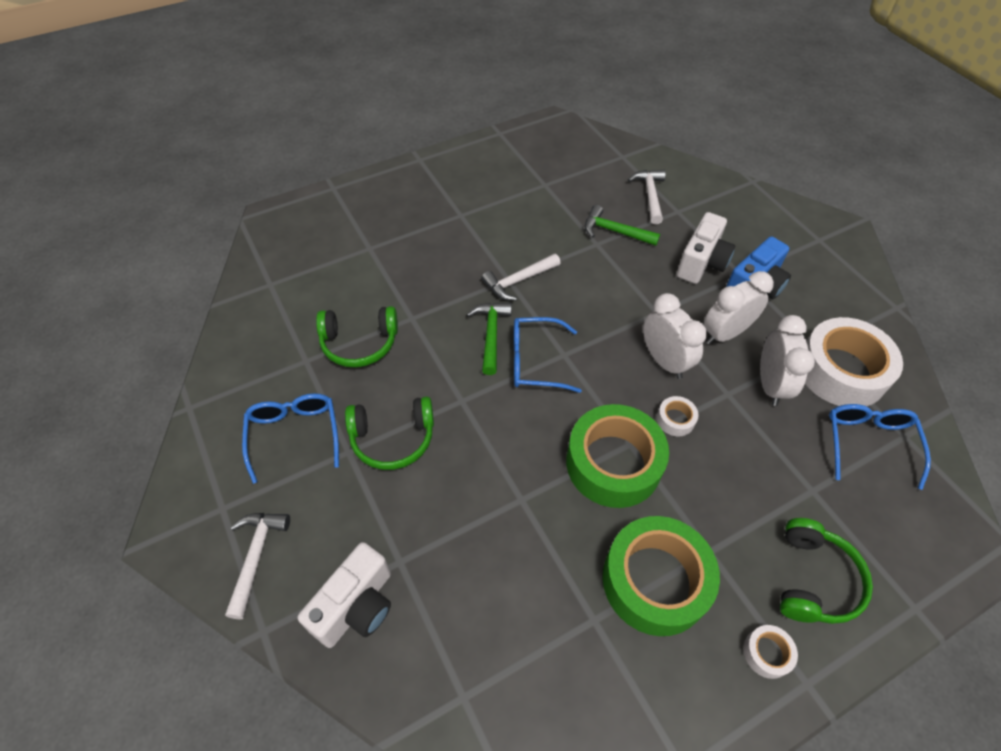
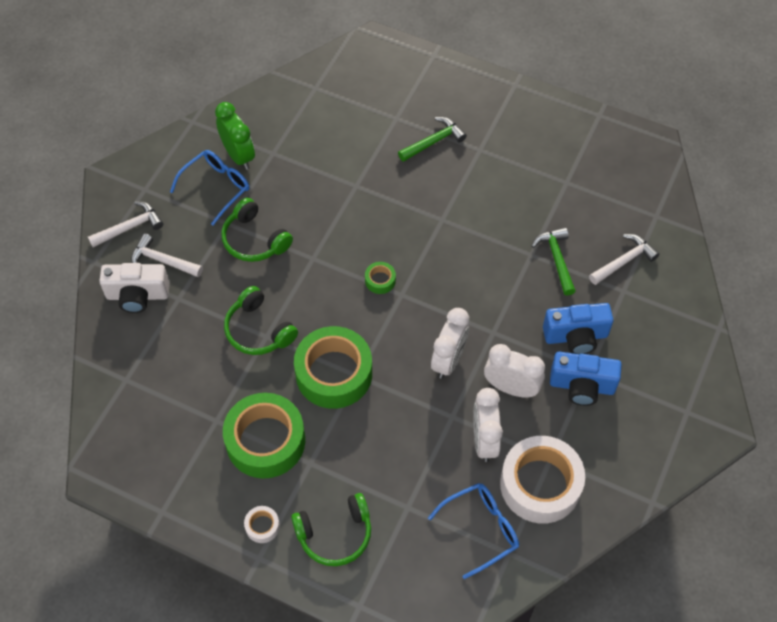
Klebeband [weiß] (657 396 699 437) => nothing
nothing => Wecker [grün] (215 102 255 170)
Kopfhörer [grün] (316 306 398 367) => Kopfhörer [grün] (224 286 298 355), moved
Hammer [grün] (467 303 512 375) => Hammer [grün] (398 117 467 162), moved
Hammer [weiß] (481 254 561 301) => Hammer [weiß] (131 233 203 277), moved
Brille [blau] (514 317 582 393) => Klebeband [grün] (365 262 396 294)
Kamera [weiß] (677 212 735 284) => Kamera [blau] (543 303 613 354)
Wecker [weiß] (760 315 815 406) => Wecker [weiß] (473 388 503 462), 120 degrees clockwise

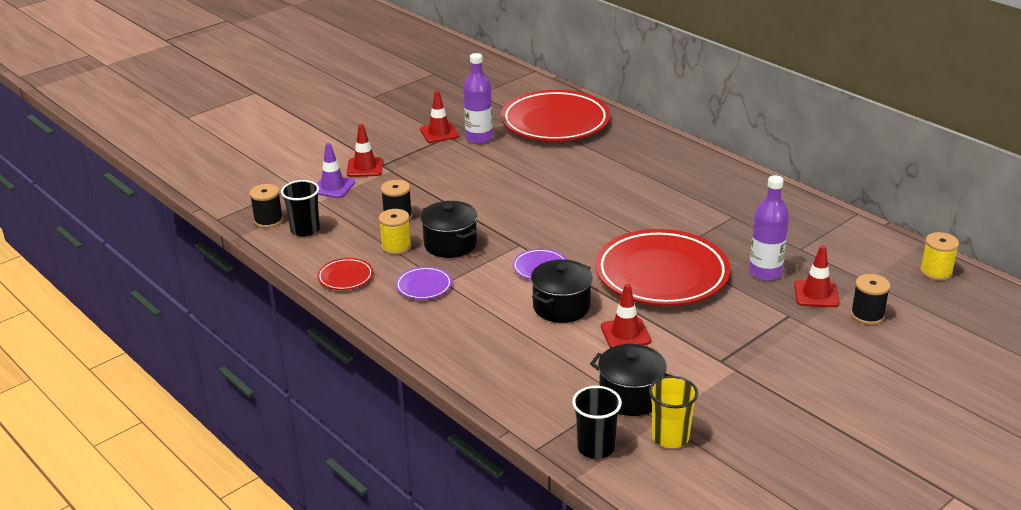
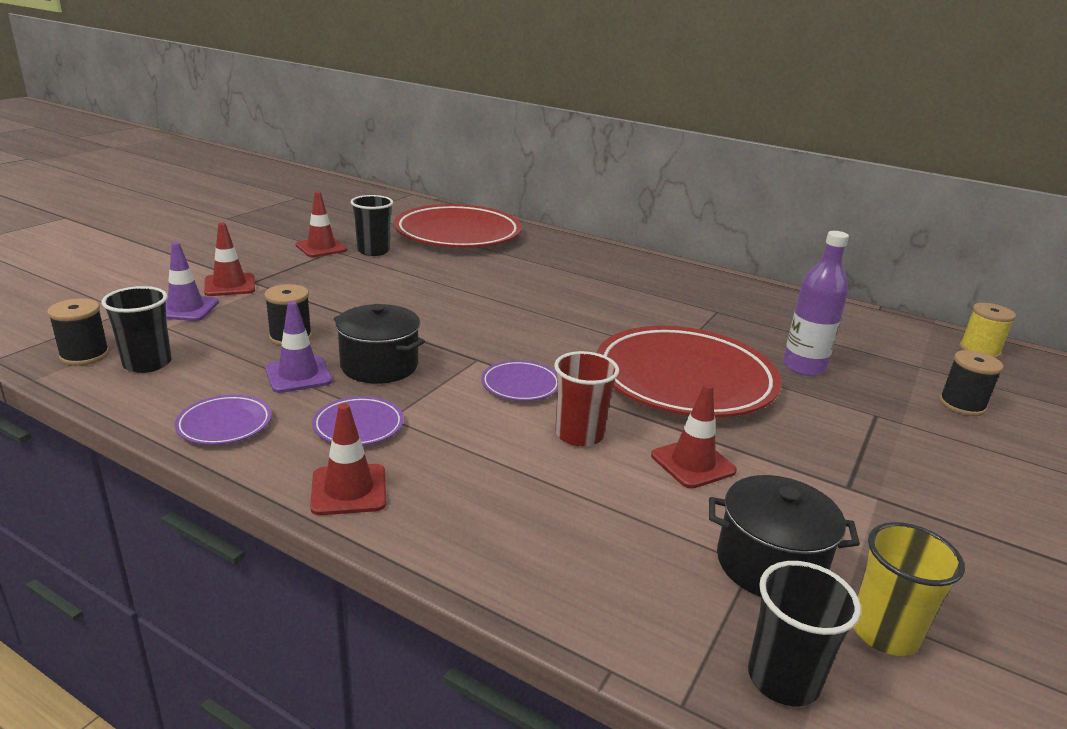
Leitkegel [rot] (794 245 839 307) => Leitkegel [rot] (310 403 386 515), moved
Garnrolle [gelb] (379 209 411 255) => Leitkegel [lila] (265 301 333 393)
Flasche [lila] (463 53 493 144) => Becher [schwarz] (351 195 393 256)
Kochtopf [schwarz] (531 259 593 323) => Becher [rot] (554 351 619 446)
Teller [rot] (317 258 373 290) => Teller [lila] (174 395 272 445)

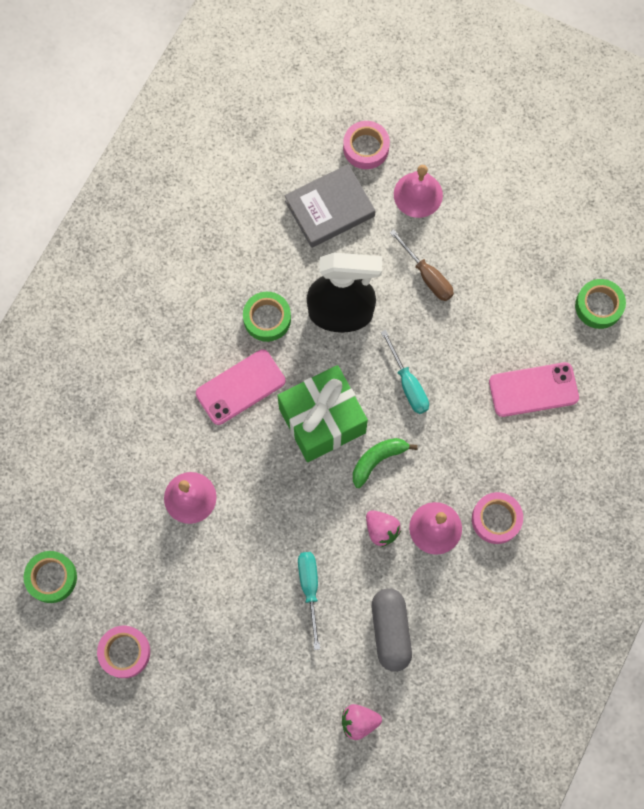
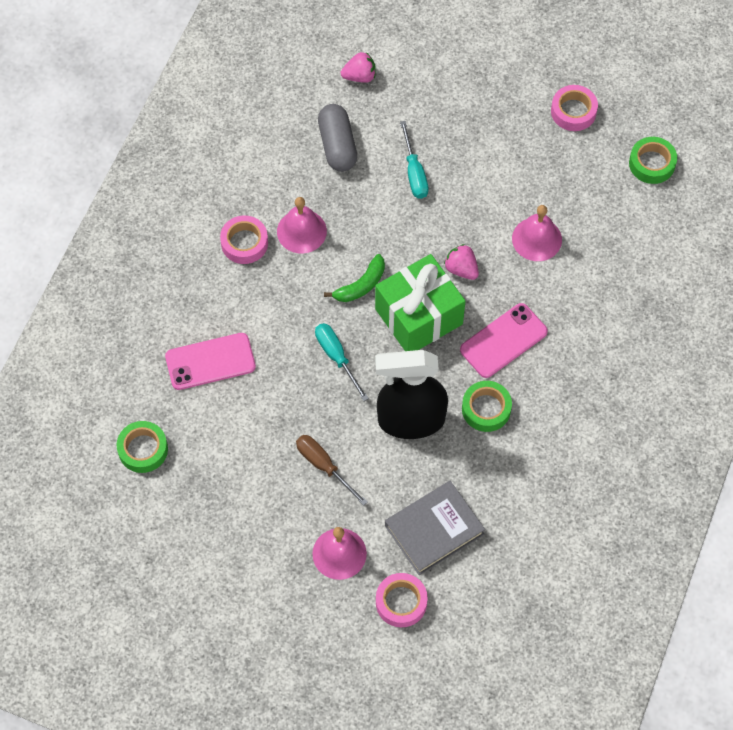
Erdbeere [rosa] (366 510 401 547) => Erdbeere [rosa] (444 244 479 280), moved

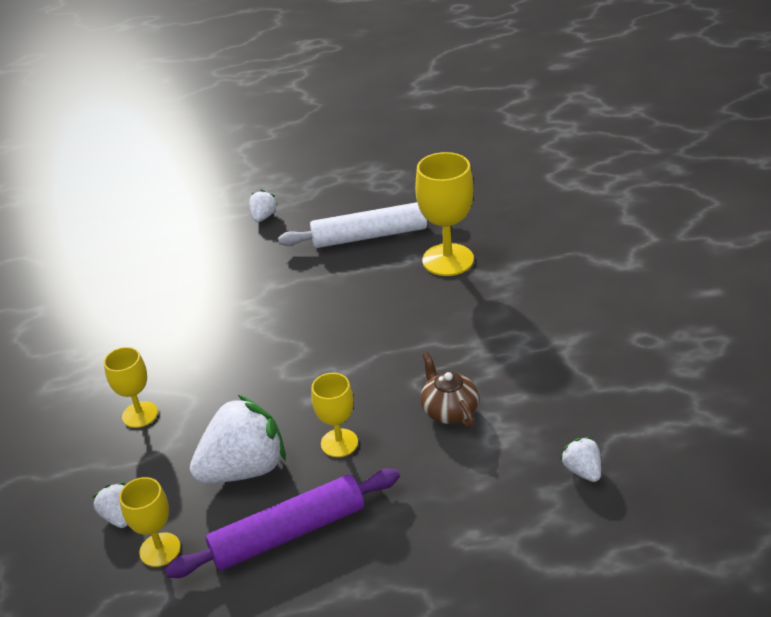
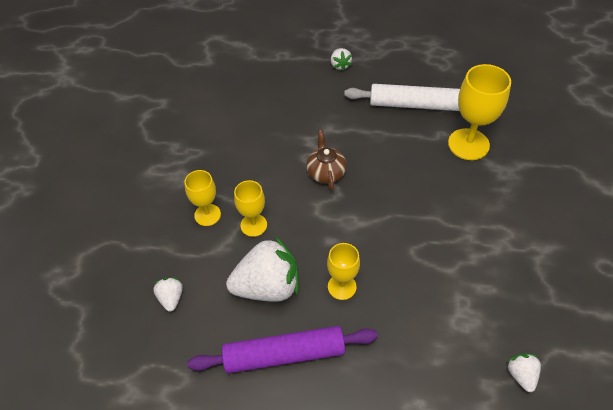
Kelch [gelb] (119 477 181 567) => Kelch [gelb] (234 180 267 237), moved
Teekanne [braun] (421 352 479 428) => Teekanne [braun] (306 130 347 191), moved
Erdbeere [weiß] (249 190 278 222) => Erdbeere [weiß] (331 48 352 71), 135 degrees clockwise

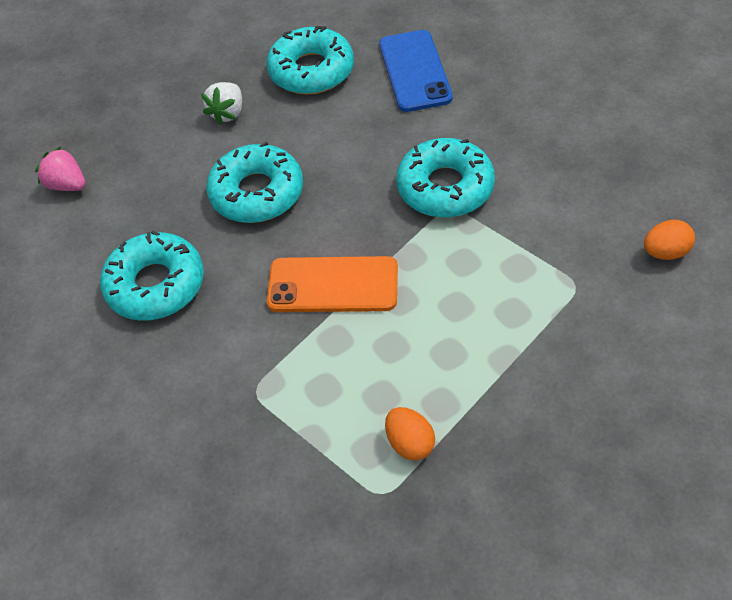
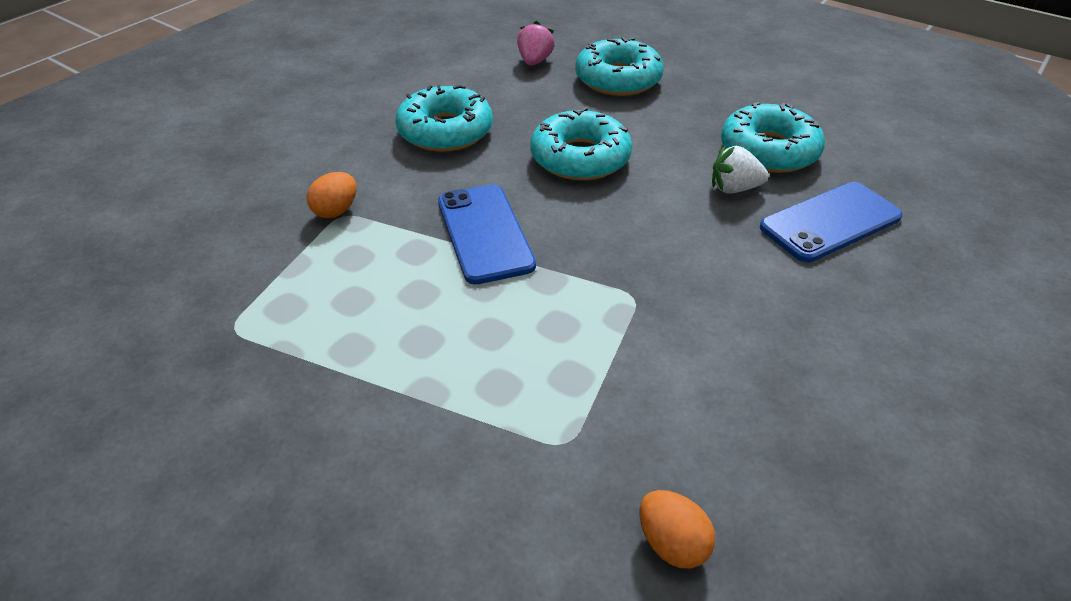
Erdbeere [weiß] (201 82 242 125) => Erdbeere [weiß] (712 145 769 194), moved
Ei [orange] (385 407 435 460) => Ei [orange] (307 172 356 218), moved
Donut [türkis] (397 138 495 218) => Donut [türkis] (575 37 664 96), moved
Handy [orange] (267 256 398 312) => Handy [blau] (438 184 536 285)

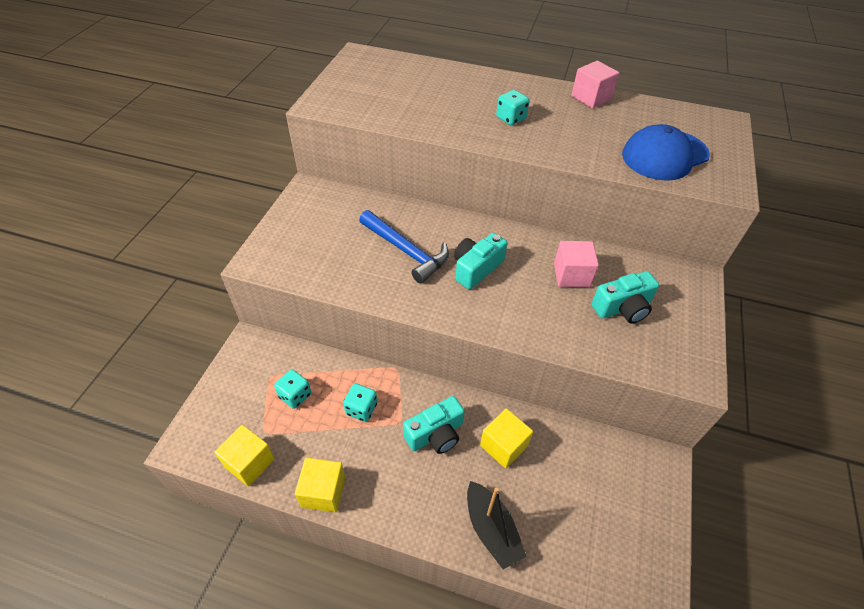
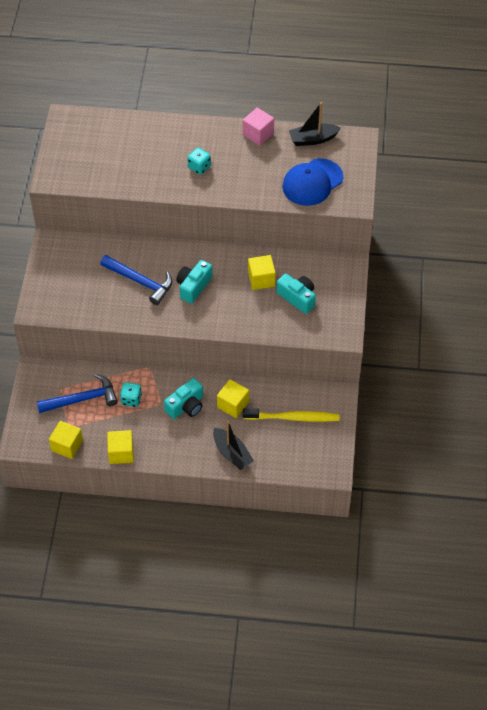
nothing => Zahnbürste [gelb] (243 408 340 422)
nothing => Boot [schwarz] (289 102 341 146)
Spielwürfel [türkis] (274 369 311 409) => Hammer [blau] (37 374 118 413)
Kubus [rosa] (554 241 599 287) => Kubus [gelb] (248 255 276 290)
Kamera [türkis] (591 271 659 324) => Kamera [türkis] (276 273 316 314), 105 degrees counterclockwise

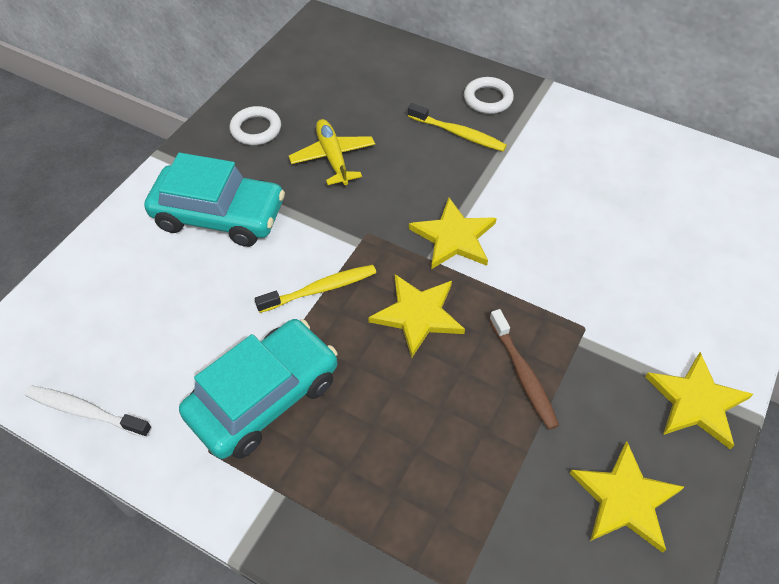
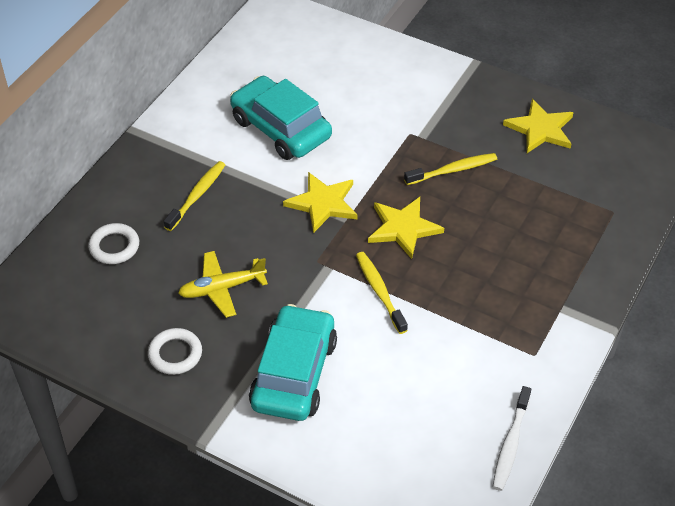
Stern [gelb] (645 352 753 449) => nothing
Auto [türkis] (179 319 338 459) => Auto [türkis] (230 76 332 160), moved
Ring [weiß] (464 77 514 114) => Ring [weiß] (88 223 139 264), moved
Zahnbürste [braun] (489 309 559 430) => Zahnbürste [gelb] (404 153 497 185)

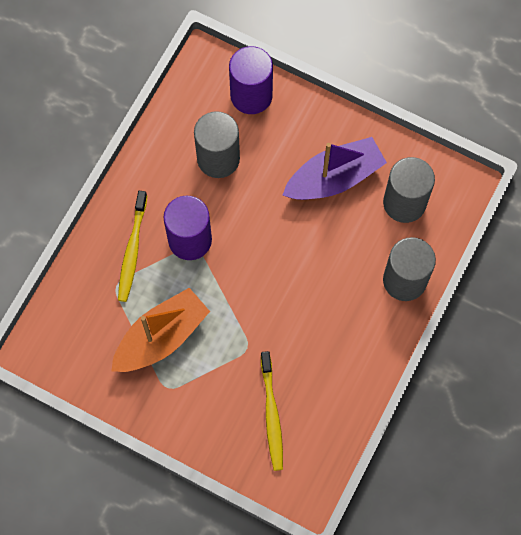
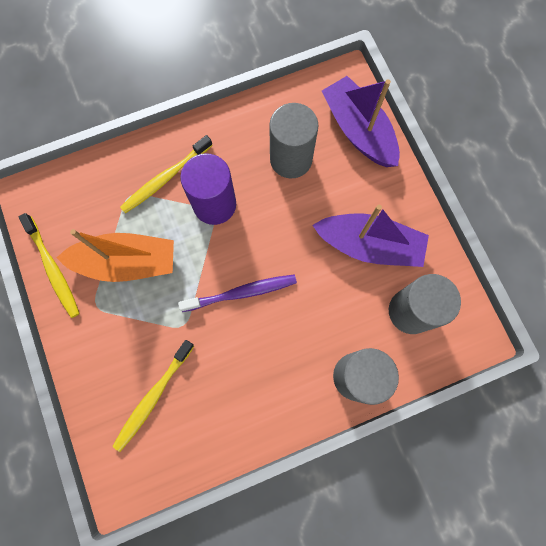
nothing => Zahnbürste [gelb] (19 213 80 318)
nothing => Zahnbürste [lila] (178 275 297 312)
Vollzylinder [lila] (229 46 273 114) => Boot [lila] (322 76 400 167)

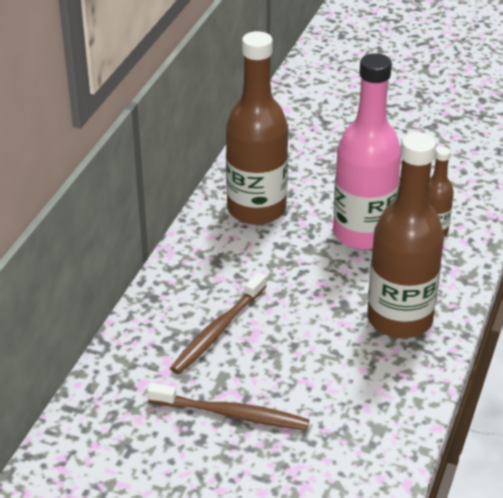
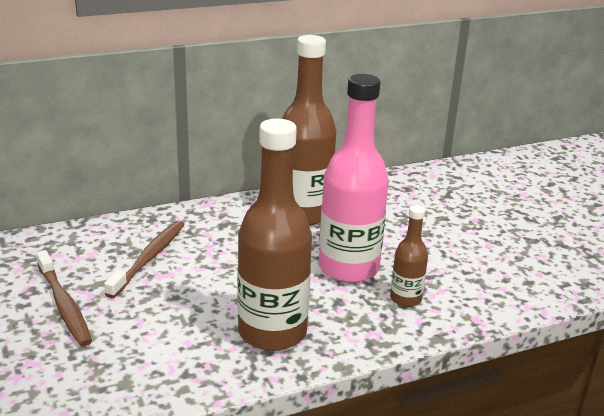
Zahnbürste [braun] (170 272 267 374) => Zahnbürste [braun] (104 221 185 298), 120 degrees clockwise

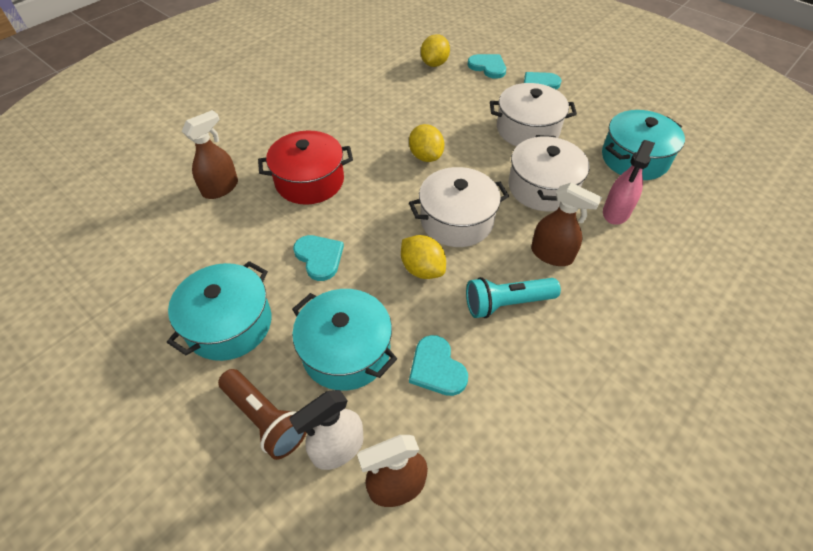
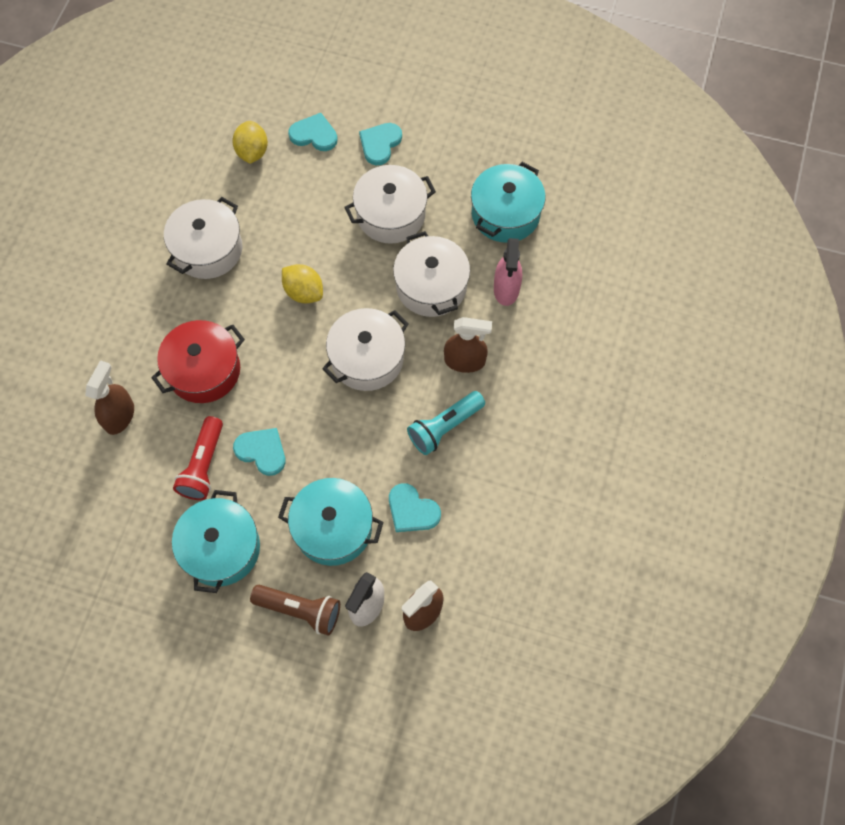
Zitrone [gelb] (401 235 446 279) => nothing
nothing => Kochtopf [weiß] (164 197 243 279)
nothing => Taschenlampe [rot] (173 416 223 500)

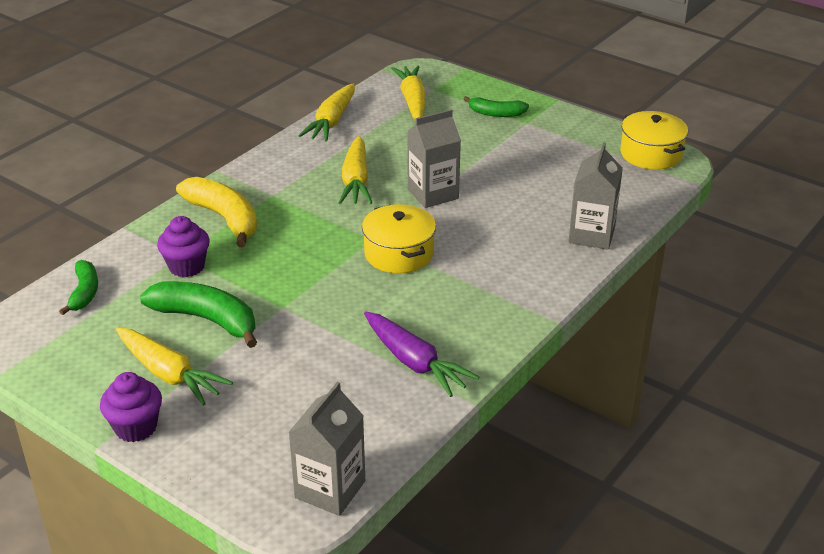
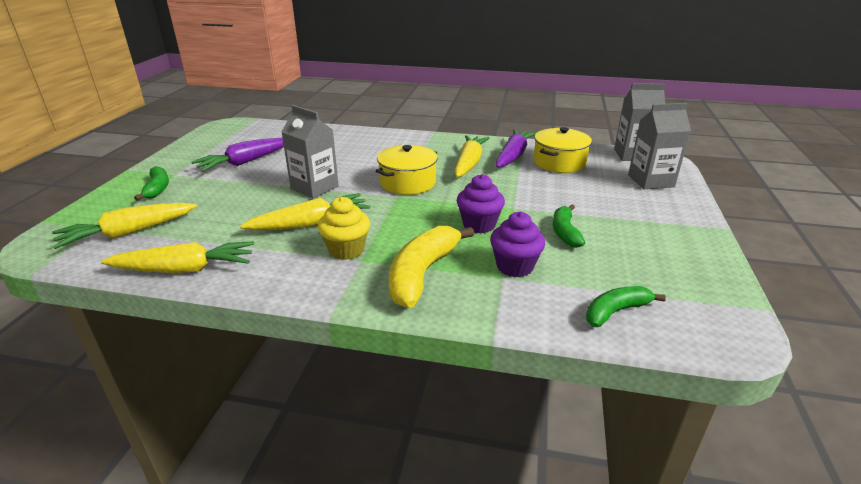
nothing => Karotte [lila] (191 138 284 172)
nothing => Muffin [gelb] (318 197 370 260)
Muffin [lila] (100 372 162 442) => Muffin [lila] (457 174 505 233), moved
Karotte [gelb] (116 327 233 406) => Karotte [gelb] (454 135 490 177), moved
Getränkekarton [grau] (568 142 623 250) => Getränkekarton [grau] (628 103 691 189), moved
Kochtopf [gelb] (620 111 688 170) => Kochtopf [gelb] (533 127 592 173), moved
Banane [grün] (140 281 257 348) => Banane [grün] (553 205 585 248), x0.60

